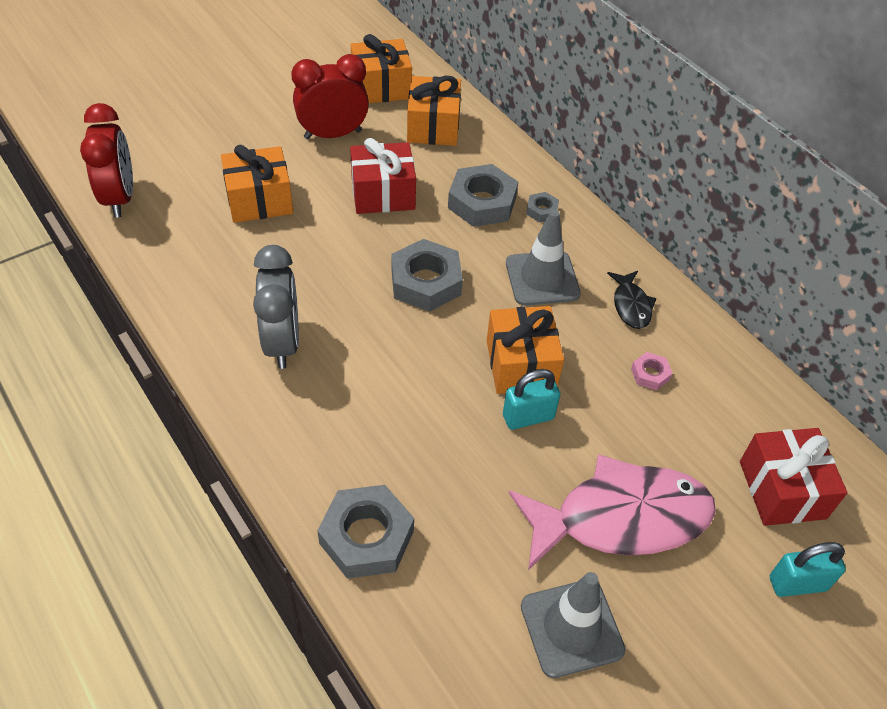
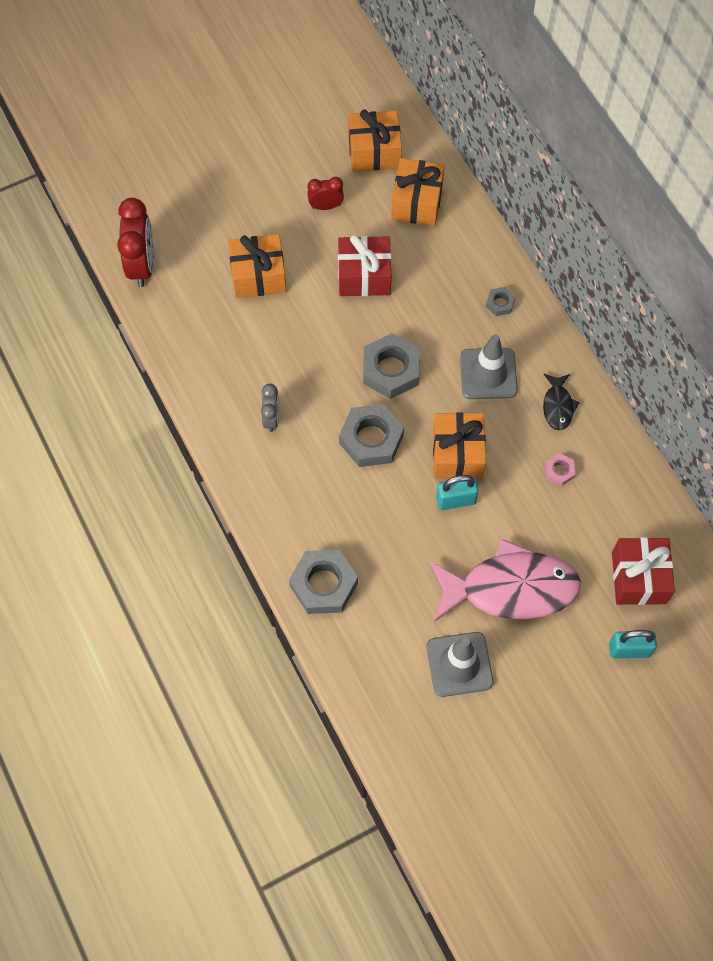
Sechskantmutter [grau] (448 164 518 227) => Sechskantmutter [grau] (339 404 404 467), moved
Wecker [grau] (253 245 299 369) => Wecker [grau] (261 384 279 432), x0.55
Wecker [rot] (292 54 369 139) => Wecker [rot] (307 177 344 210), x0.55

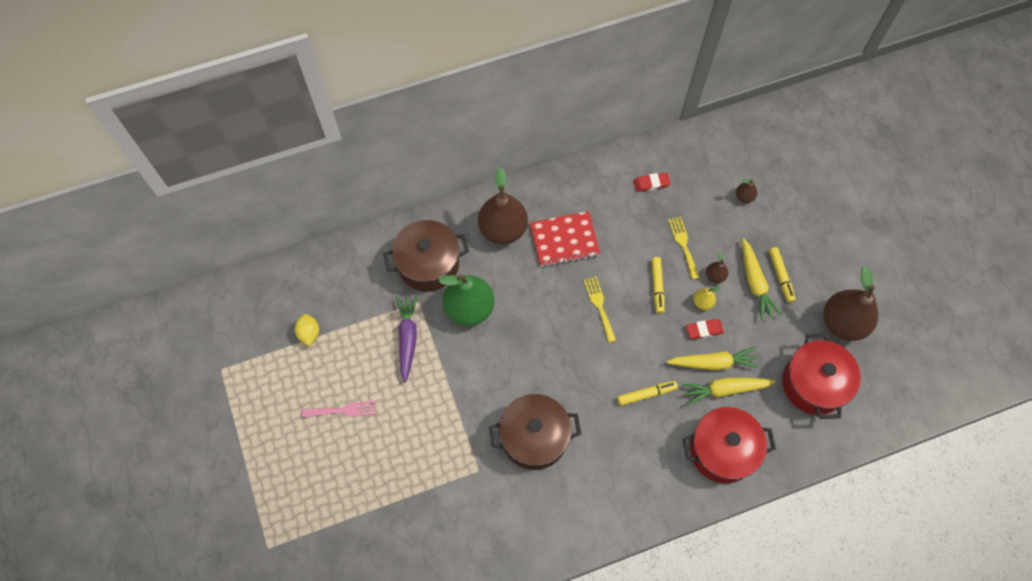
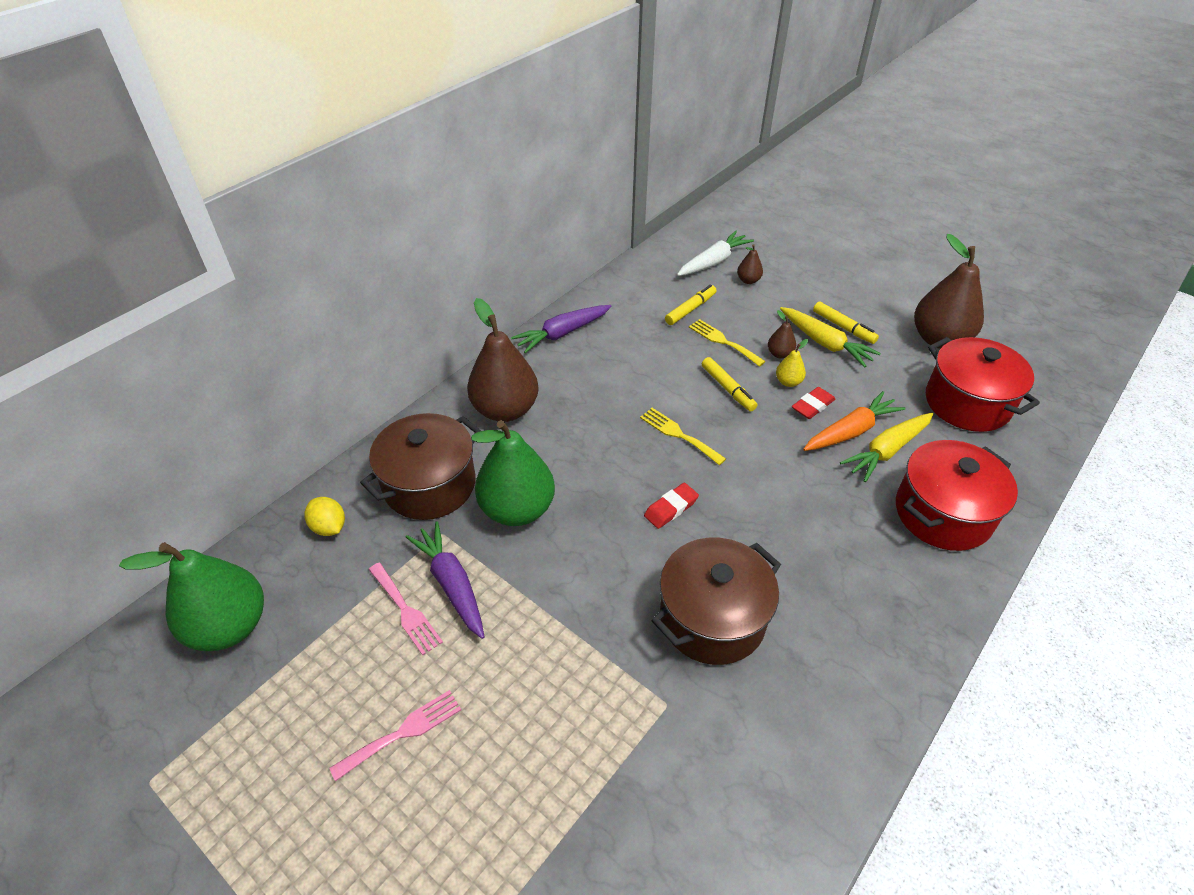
Notizbuch [rot] (530 211 600 267) => nothing
nothing => Birne [grün] (119 542 264 651)
nothing => Gabel [rosa] (369 563 443 655)
nothing => Karotte [lila] (511 305 611 353)
nothing => Karotte [weiß] (677 231 754 276)
Zitrone [gelb] (295 314 319 346) => Zitrone [gelb] (305 497 345 536), moved
Filzstift [gelb] (617 381 678 406) => Filzstift [gelb] (665 284 717 325), moved
Radiergummi [rot] (633 172 671 192) => Radiergummi [rot] (644 483 699 529), moved
Karotte [gelb] (667 347 760 370) => Karotte [orange] (803 391 906 451)

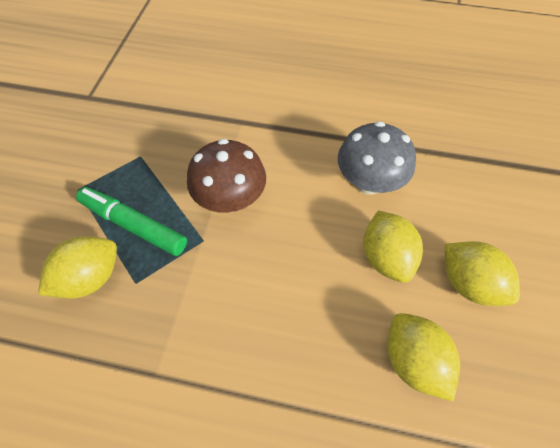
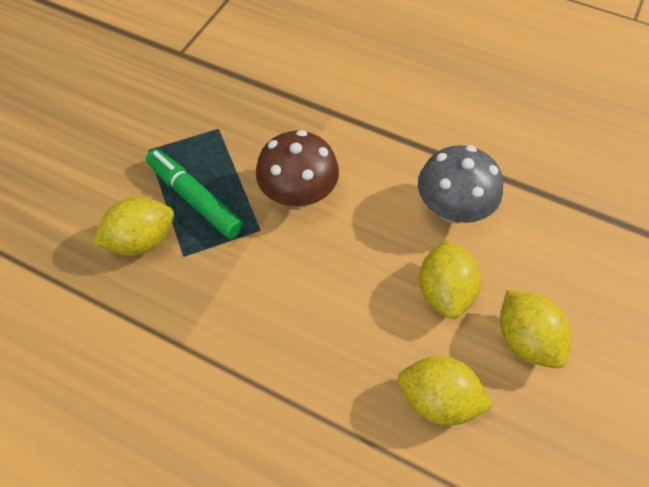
Zitrone [gelb] (387 313 460 402) => Zitrone [gelb] (398 356 493 426), 60 degrees counterclockwise

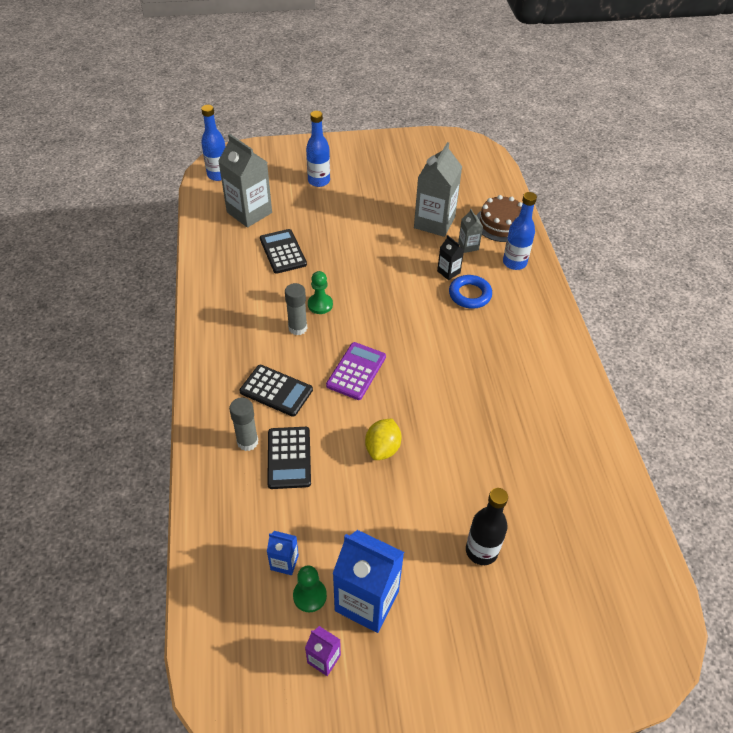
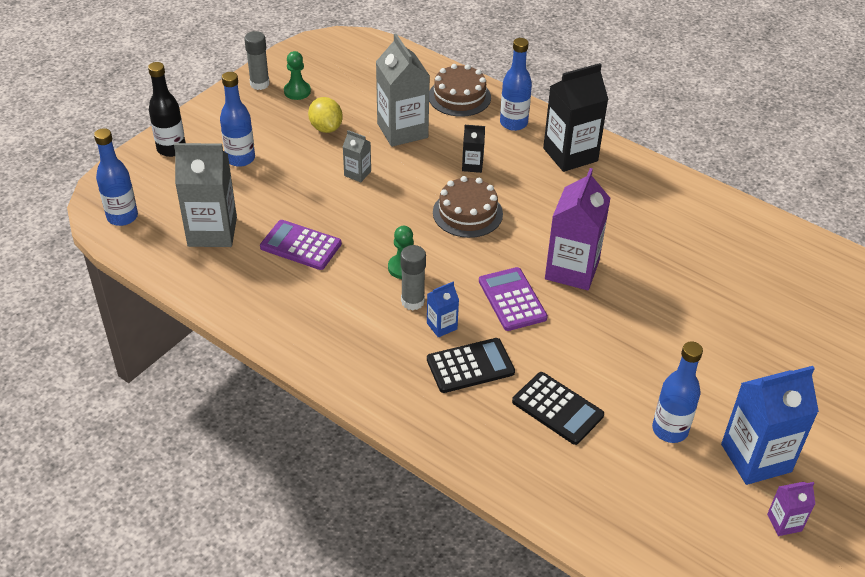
Ring [blau] (449 275 492 309) => nothing
nothing => Kuchen [braun] (433 176 503 238)
nothing => Getränkekarton [schwarz] (543 63 609 172)
nothing => Getränkekarton [lila] (545 168 611 290)
nothing => Flasche [blau] (652 341 703 443)
Klebestift [grau] (229 397 258 451) => Klebestift [grau] (244 31 270 90), moved
Getränkekarton [blau] (267 531 299 575) => Getränkekarton [blau] (427 282 459 337), moved
Bauer [grün] (293 565 327 612) => Bauer [grün] (284 51 311 100), moved
Zitrone [gelb] (365 419 401 460) => Zitrone [gelb] (308 97 343 133), moved
Getränkekarton [grau] (458 209 483 253) => Getränkekarton [grau] (343 130 371 182), moved
Flasche [schwarz] (466 488 508 565) => Flasche [schwarz] (148 62 185 157), moved
Taschenrechner [schwarz] (260 229 307 274) => Taschenrechner [lila] (260 220 342 270)

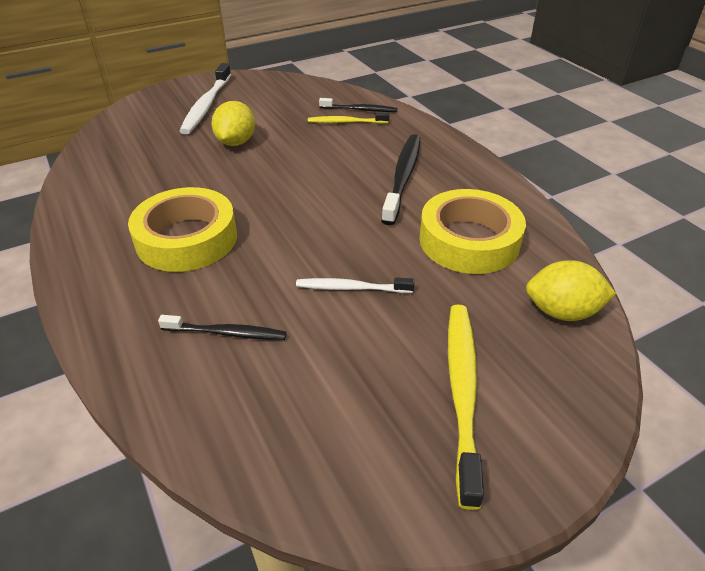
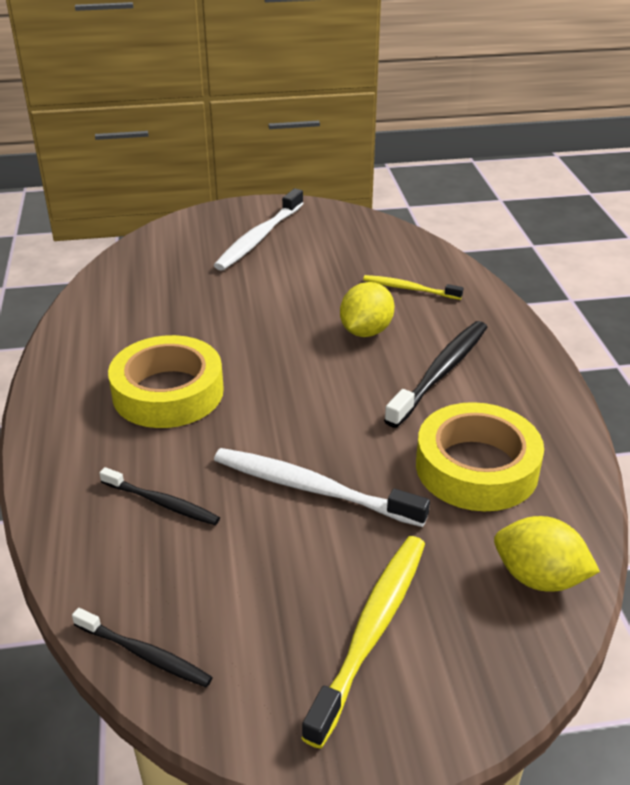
Zitrone [gelb] (212 101 255 146) => Zitrone [gelb] (340 282 394 337), moved
Zahnbürste [schwarz] (319 98 398 112) => Zahnbürste [schwarz] (72 608 213 688), moved
Zahnbürste [weiß] (296 278 414 293) => Zahnbürste [weiß] (214 448 430 527), x1.69

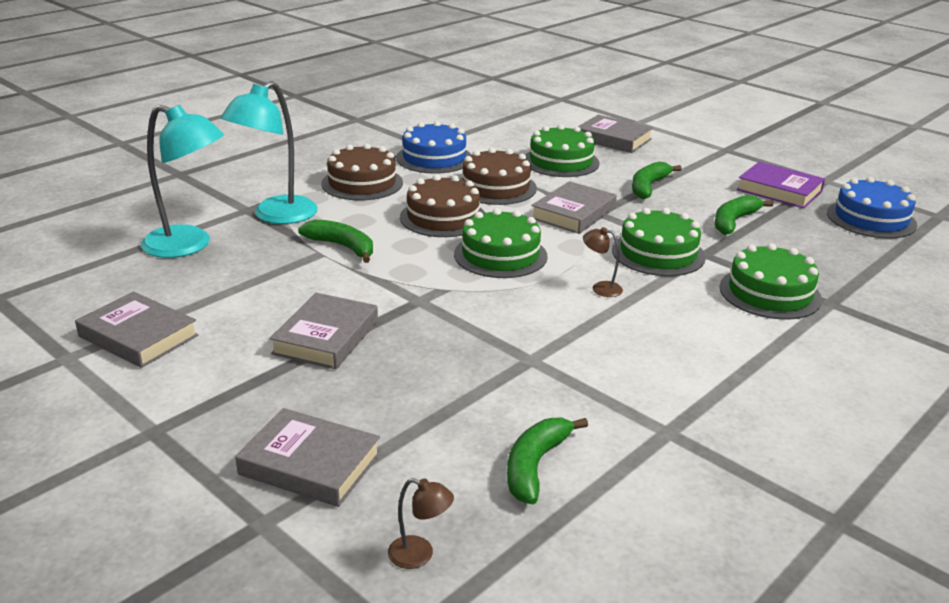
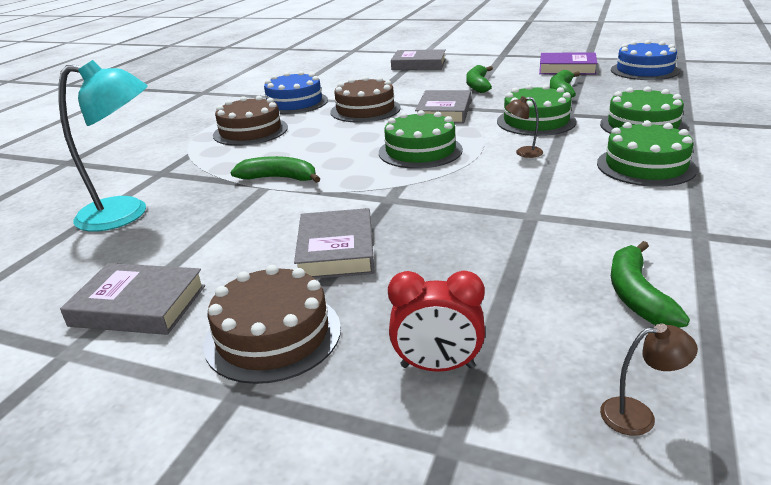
Lampe [türkis] (220 81 318 224) => nothing
Kuchen [braun] (400 175 485 237) => Kuchen [braun] (203 265 341 384), moved
Kuchen [grün] (526 124 600 177) => Kuchen [grün] (597 120 698 187), moved
Buch [grau] (235 408 381 507) => Wecker [rot] (388 271 485 372)

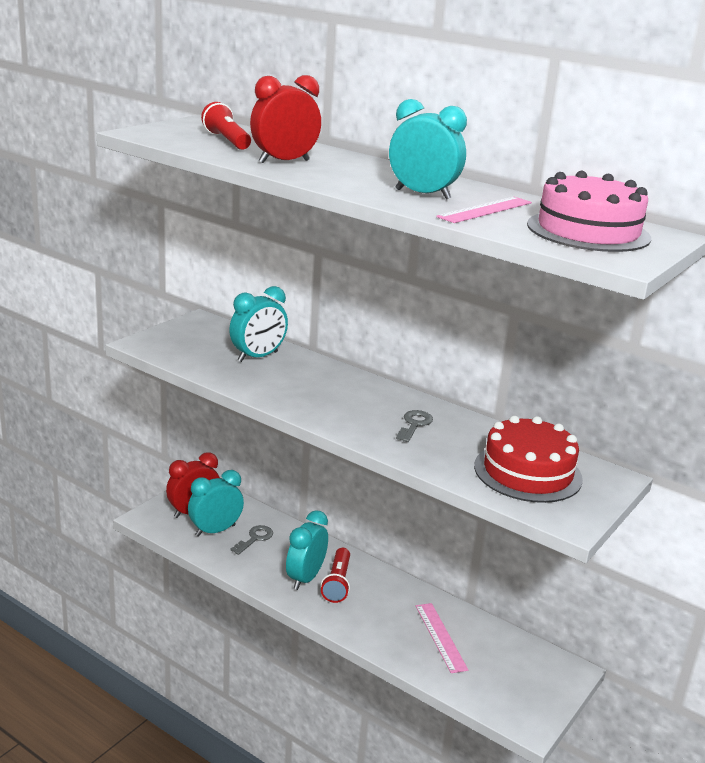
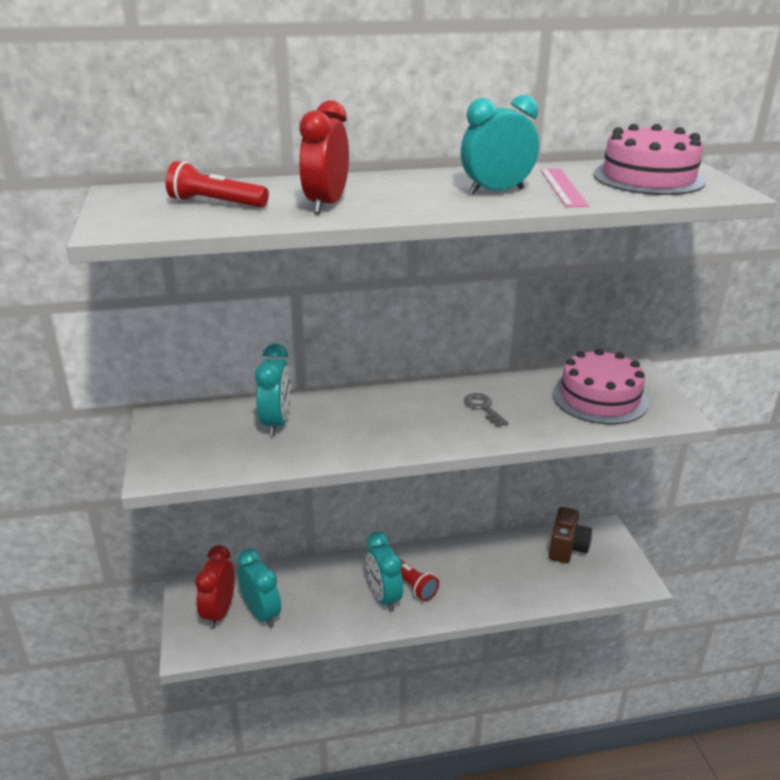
Schlüssel [grau] (231 525 273 555) => nothing
Lineal [rosa] (416 603 468 673) => nothing
nothing => Kamera [braun] (549 507 592 563)
Kuchen [rot] (474 416 583 503) => Kuchen [rosa] (552 349 648 425)
Wecker [türkis] (188 470 244 537) => Wecker [türkis] (237 548 281 628), 135 degrees clockwise

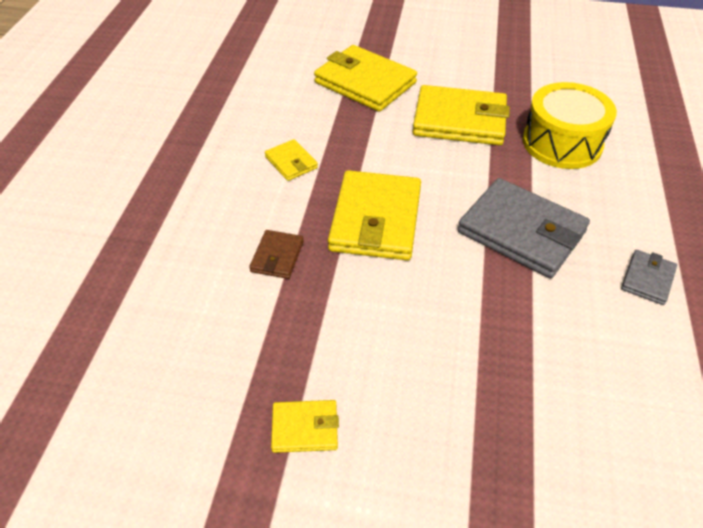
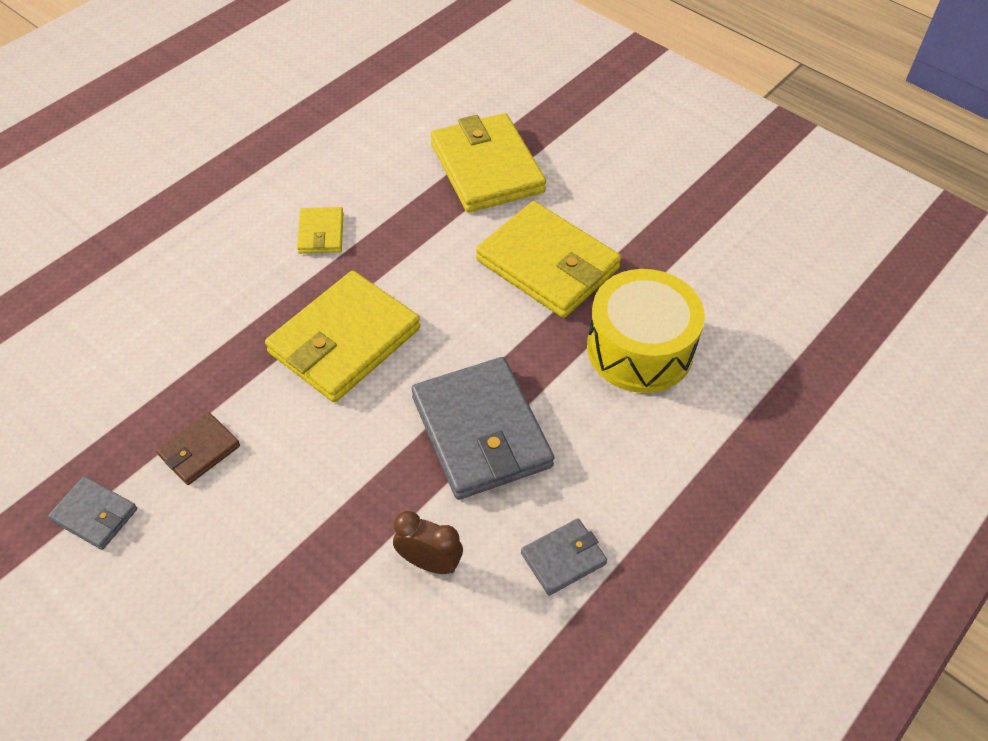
nothing => Wecker [braun] (393 511 463 574)
Geldbörse [braun] (249 230 304 279) => Geldbörse [braun] (156 412 240 485), moved
Geldbörse [gelb] (271 400 339 453) => Geldbörse [grau] (48 476 137 550)

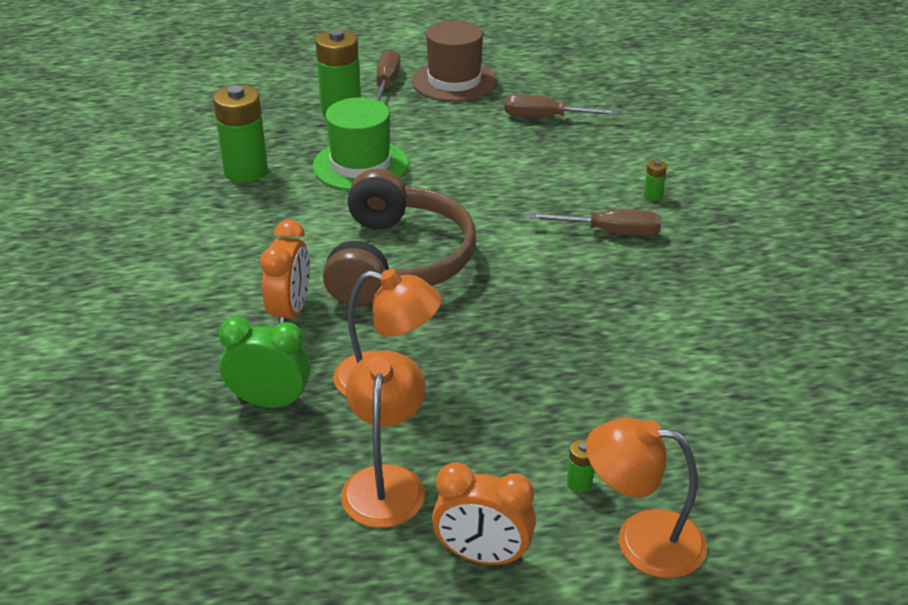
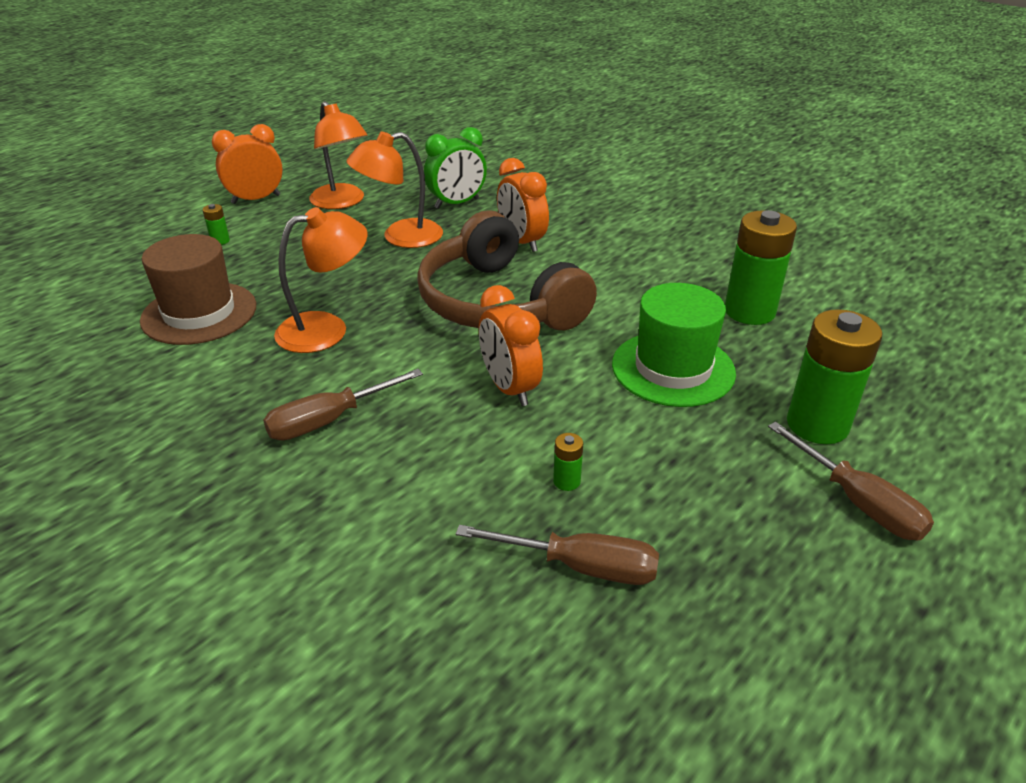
nothing => Wecker [orange] (479 285 543 406)
Hut [braun] (412 20 497 102) => Hut [braun] (140 234 256 345), moved
Lampe [orange] (586 417 707 578) => Lampe [orange] (274 207 368 353), moved
Batterie [grün] (644 160 667 201) => Batterie [grün] (553 433 583 491), moved
Schraubenzieher [braun] (504 94 618 118) => Schraubenzieher [braun] (456 525 659 585), 45 degrees clockwise

